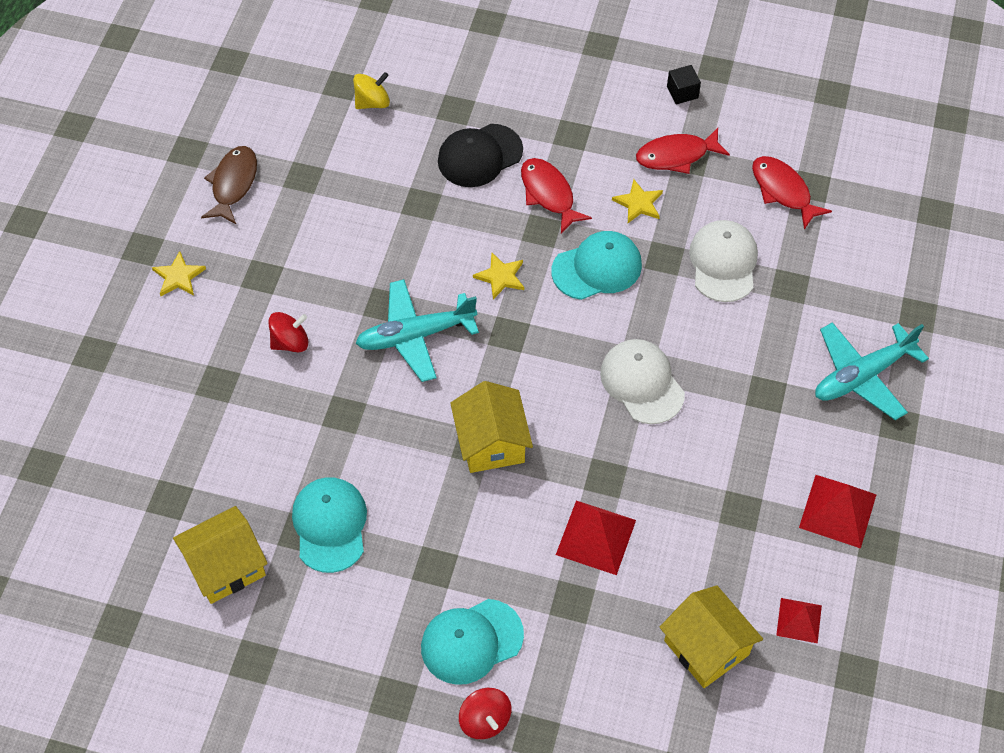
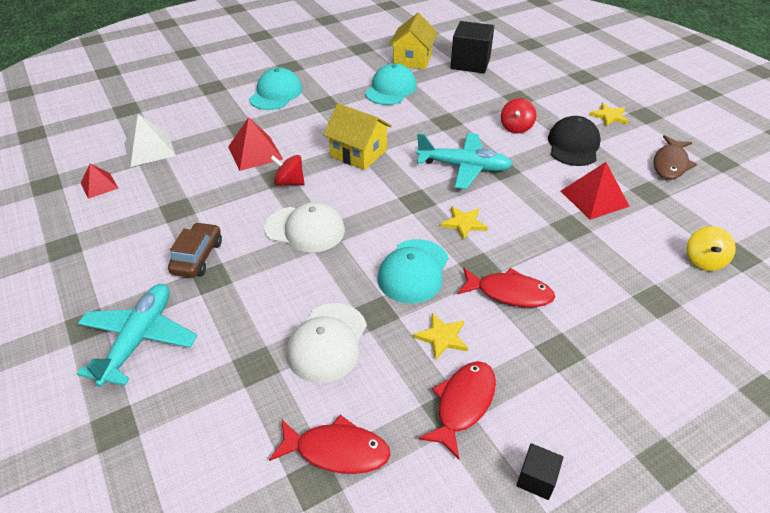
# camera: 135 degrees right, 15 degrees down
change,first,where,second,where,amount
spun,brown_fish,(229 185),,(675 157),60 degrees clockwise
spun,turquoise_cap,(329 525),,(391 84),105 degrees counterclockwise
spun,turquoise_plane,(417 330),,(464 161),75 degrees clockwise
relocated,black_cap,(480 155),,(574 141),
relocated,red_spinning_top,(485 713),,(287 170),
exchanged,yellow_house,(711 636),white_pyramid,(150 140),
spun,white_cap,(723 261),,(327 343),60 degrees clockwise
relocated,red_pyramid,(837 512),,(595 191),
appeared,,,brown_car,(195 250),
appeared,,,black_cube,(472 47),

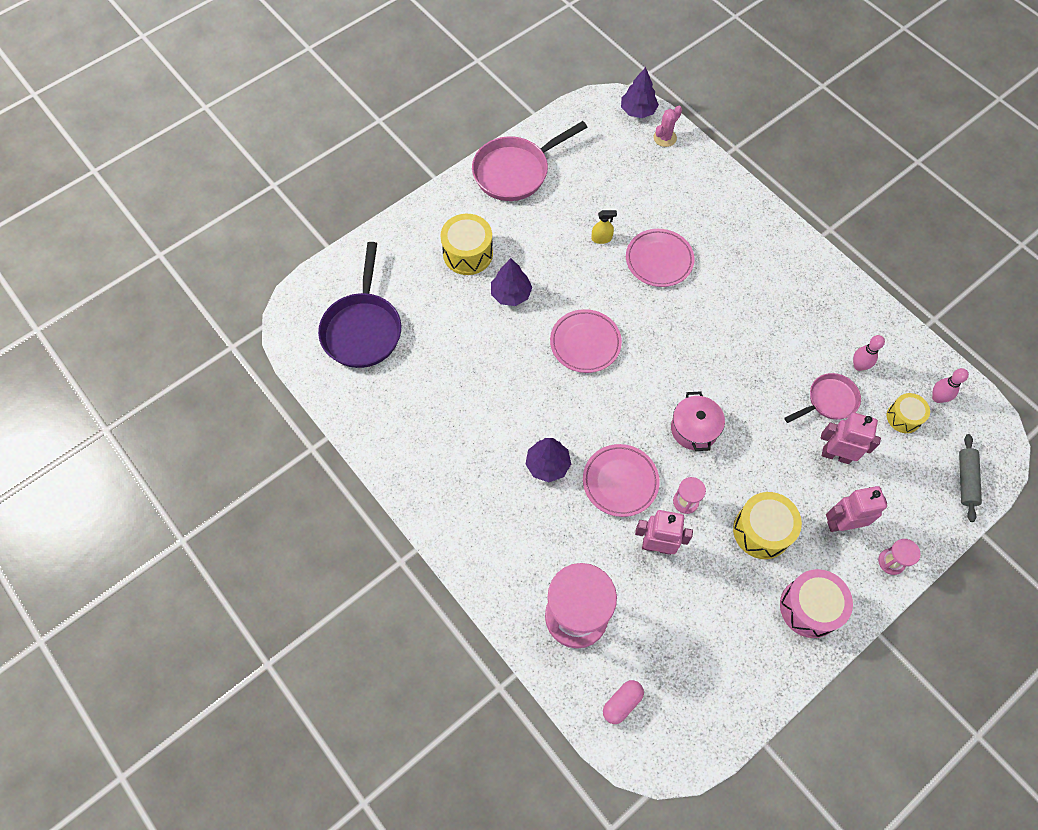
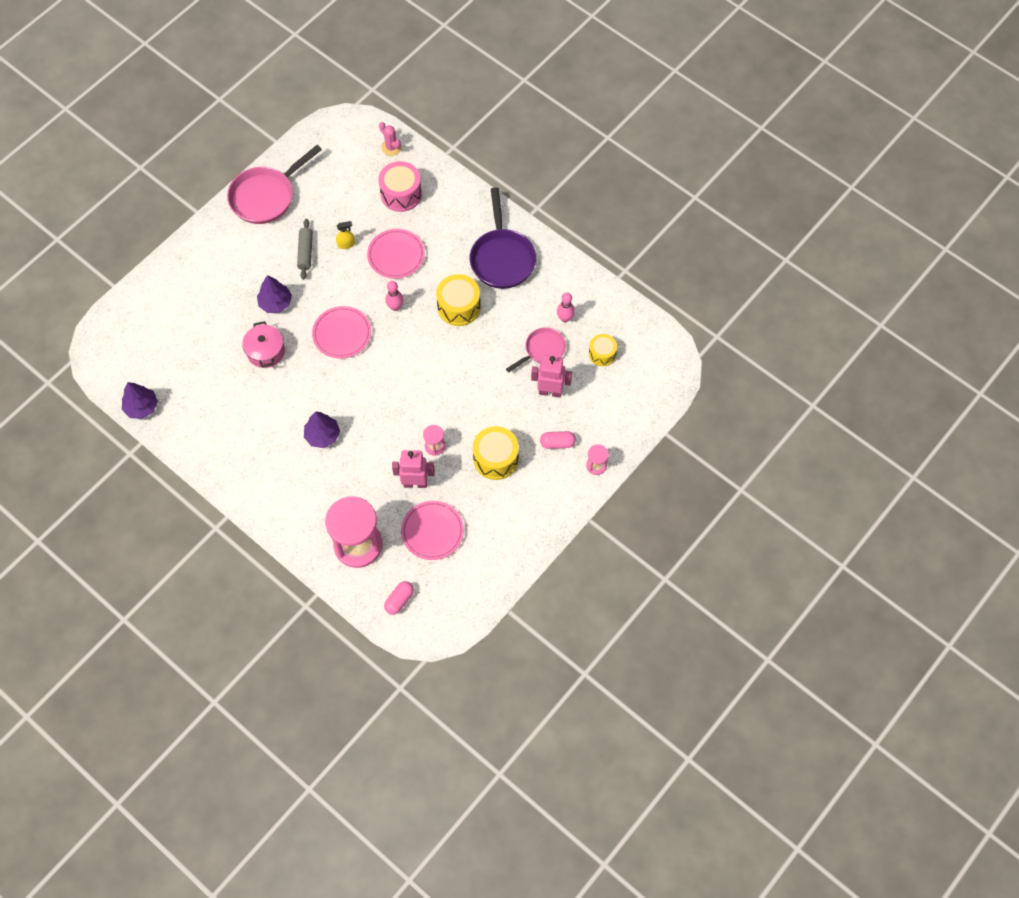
# camera: 10 degrees left, 0 degrees up
change,first,where,second,where,amount
relocated,purple_pan,(359 305),,(503 238),
relocated,yellow_drum,(466 244),,(458 300),
relocated,pink_plate,(621 480),,(432 530),
relocated,purple_tree,(640 92),,(140 400),
spun,pink_cactus,(667 126),,(390 139),75 degrees counterclockwise
relocated,pink_pot,(698 421),,(263 344),
relocated,pink_drum,(816 603),,(400 186),
exchanged,pink_robot,(856 509),pink_capsule,(558 440),
relocated,pink_bowling_pin,(950 385),,(395 296),
relocated,grey_rolling_pin,(970 478),,(305 249),

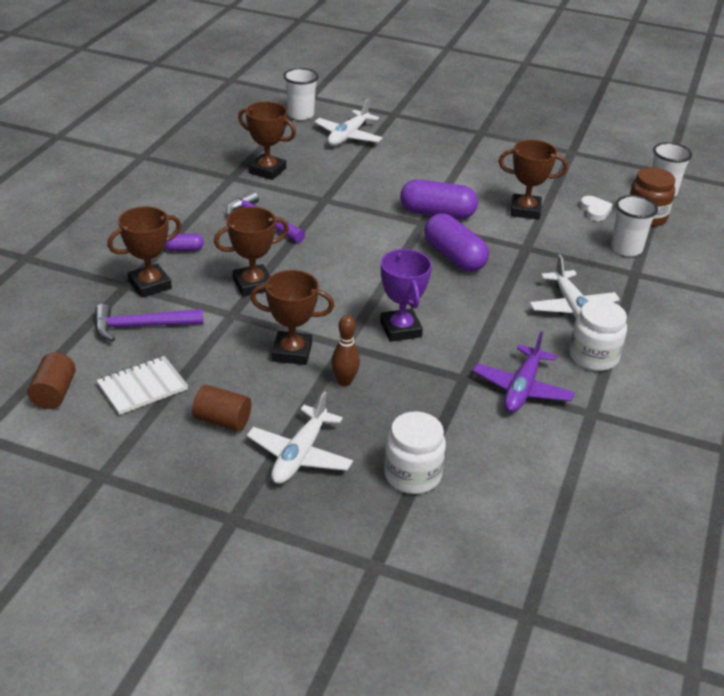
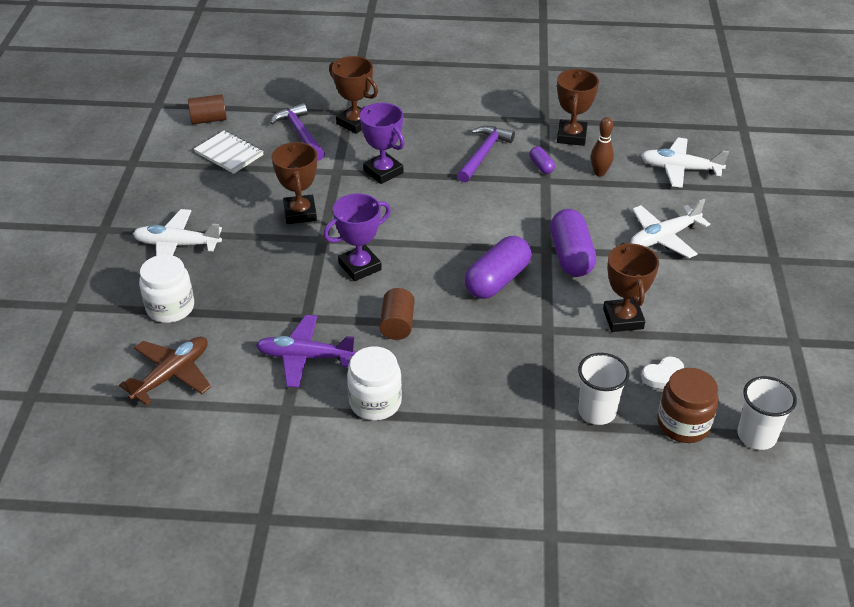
# camera: 75 degrees right, 5 degrees up
change,first,where,second,where,amount
relocated,purple_capsule,(184 242),,(542 160),
relocated,brown_cylinder,(221 408),,(397 314),
colour,brown_trophy,(251 252),purple_trophy,(382 143),
missing,white_cup,(301 94),,,
relocated,brown_bowling_pin,(345 350),,(602 147),
relocated,white_plane,(574 286),,(670 228),
appeared,,,brown_plane,(165 371),

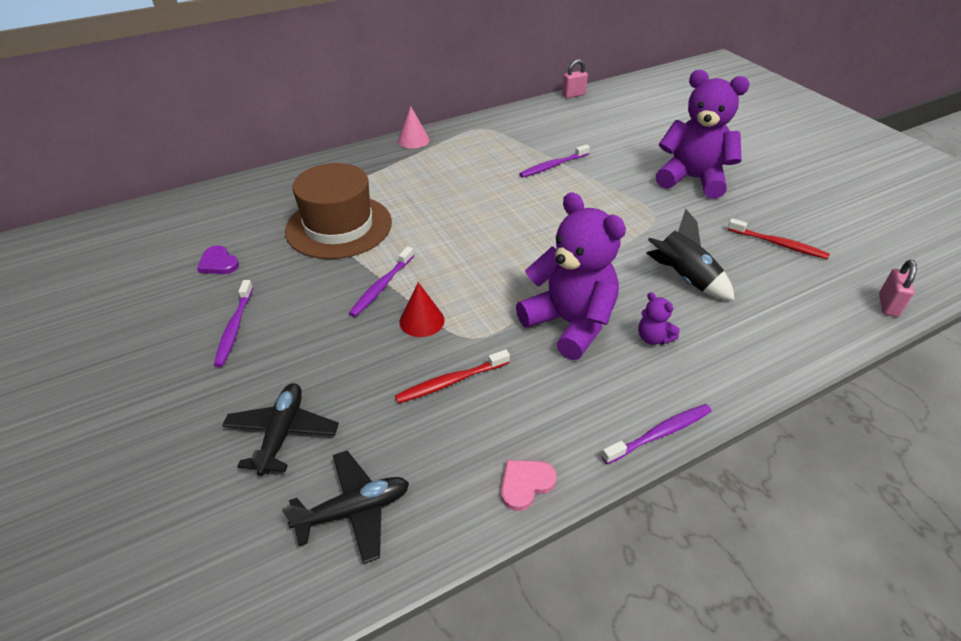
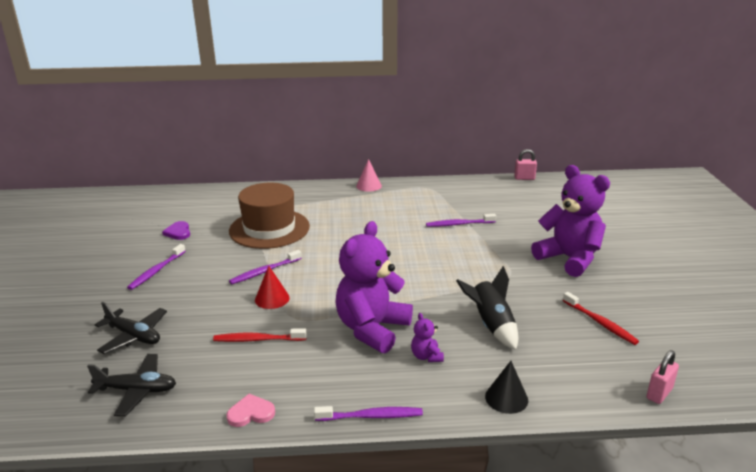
# camera: 25 degrees right, 15 degrees down
change,first,where,second,where,amount
spun,black_plane,(280 429),,(131 328),90 degrees clockwise
spun,purple_teddy_bear,(571 276),,(374 287),135 degrees counterclockwise
appeared,,,black_cone,(506 387),

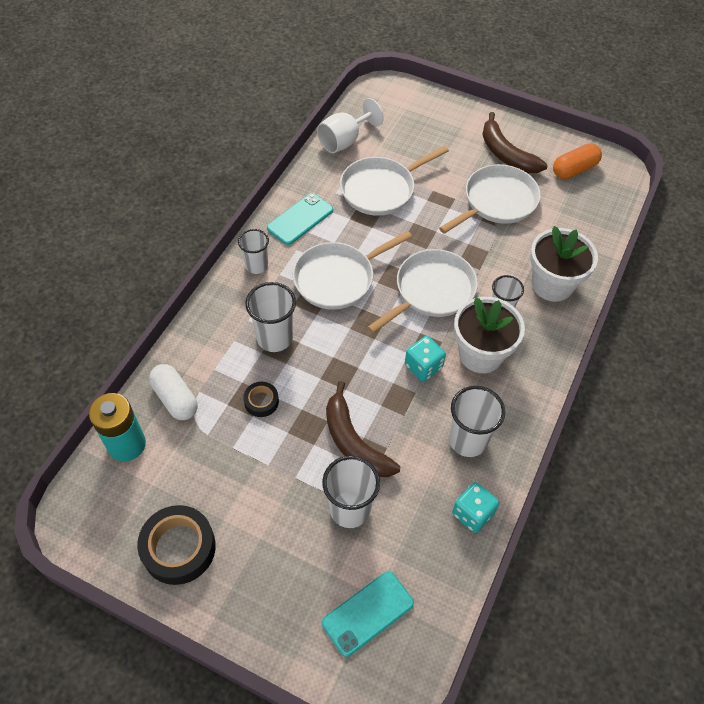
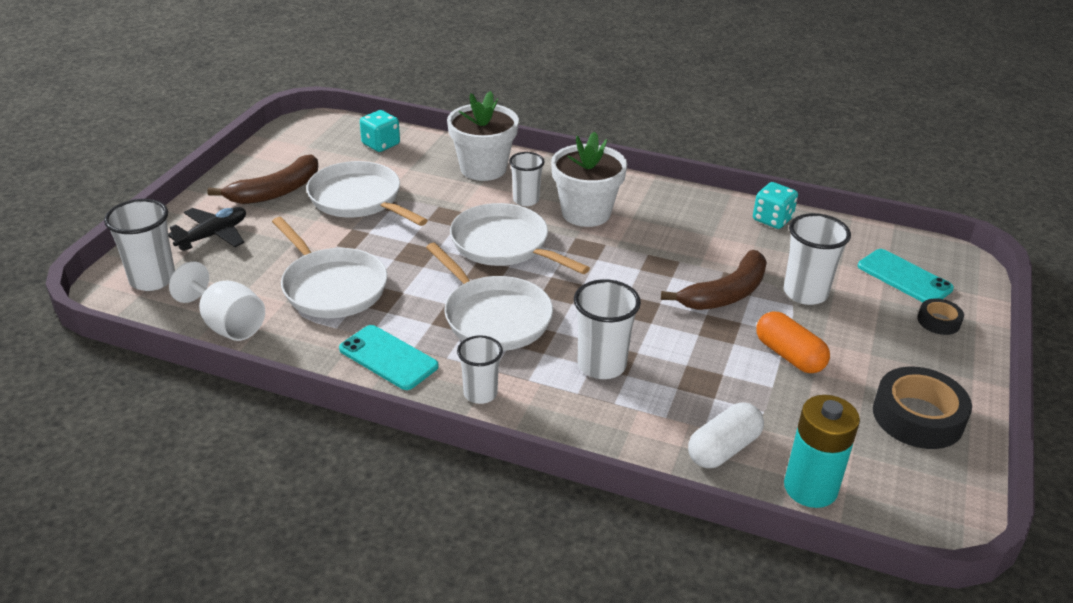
# camera: 95 degrees left, 20 degrees down
change,first,where,second,where,amount
relocated,black_tape,(261 399),,(940 316),
relocated,turquoise_dice,(425 359),,(380 131),
relocated,white_cup,(477 421),,(139 245),
relocated,orange_capsule,(577 161),,(793 342),
appeared,,,black_plane,(207 229),

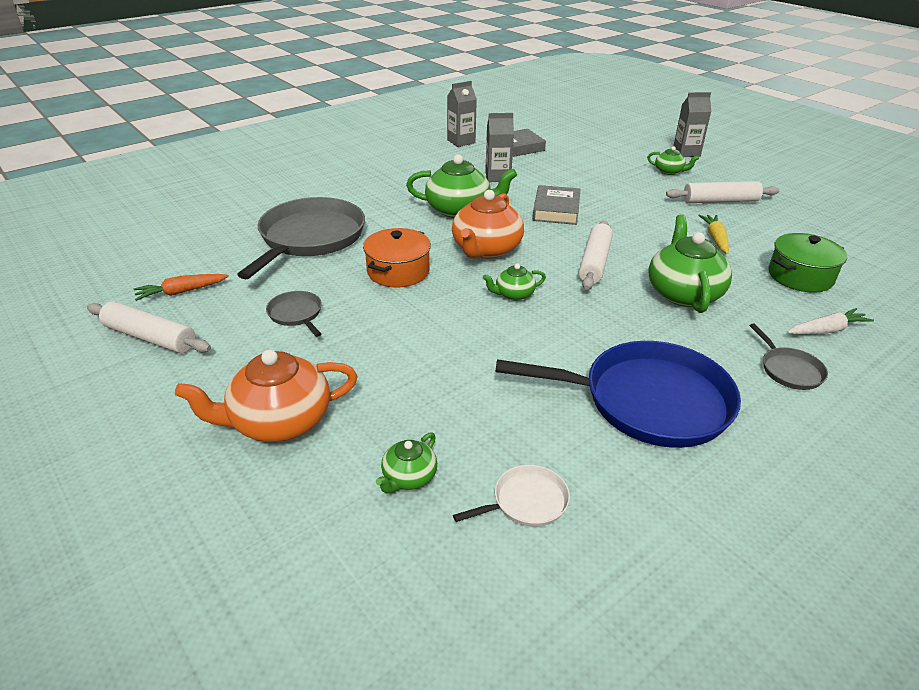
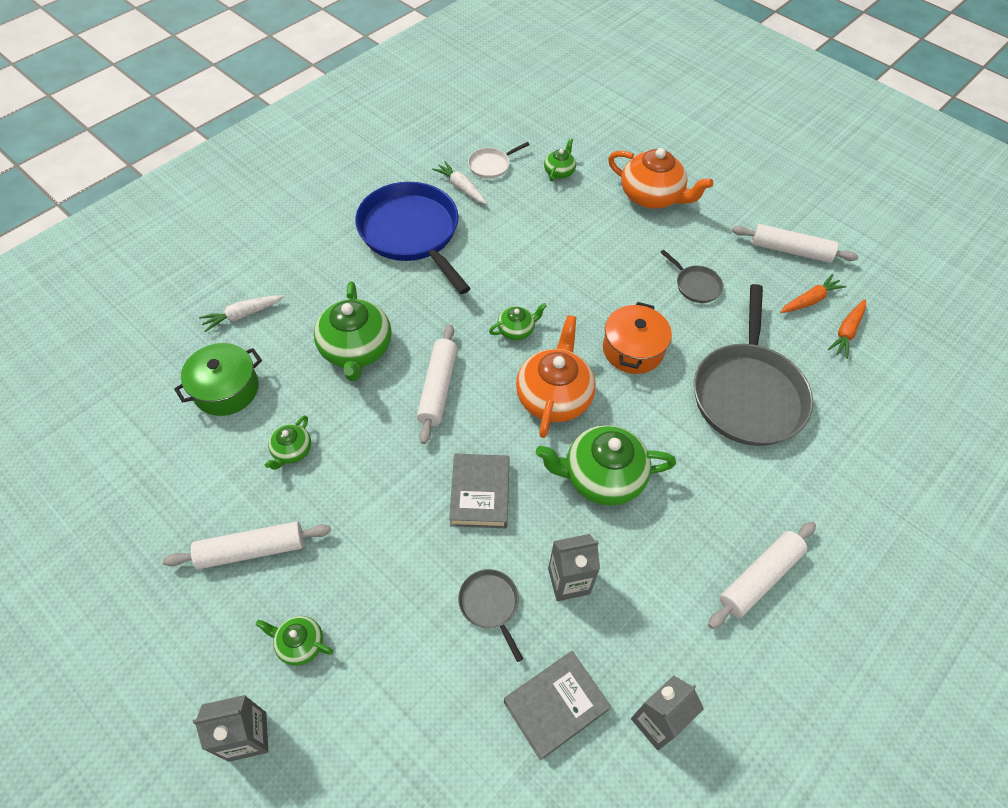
# camera: 170 degrees right, 20 degrees up
change,first,where,second,where,amount
spun,orange_teapot,(266 396),,(660 178),60 degrees clockwise
spun,blue_pan,(618 394),,(413 238),60 degrees clockwise
exchanged,yellow_carrot,(713 234),green_teapot,(288 442),
relocated,grey_pan,(788 356),,(490 615),
appeared,,,white_carrot,(459 182),
appeared,,,white_rolling_pin,(762 575),
appeared,,,orange_carrot,(847 329),

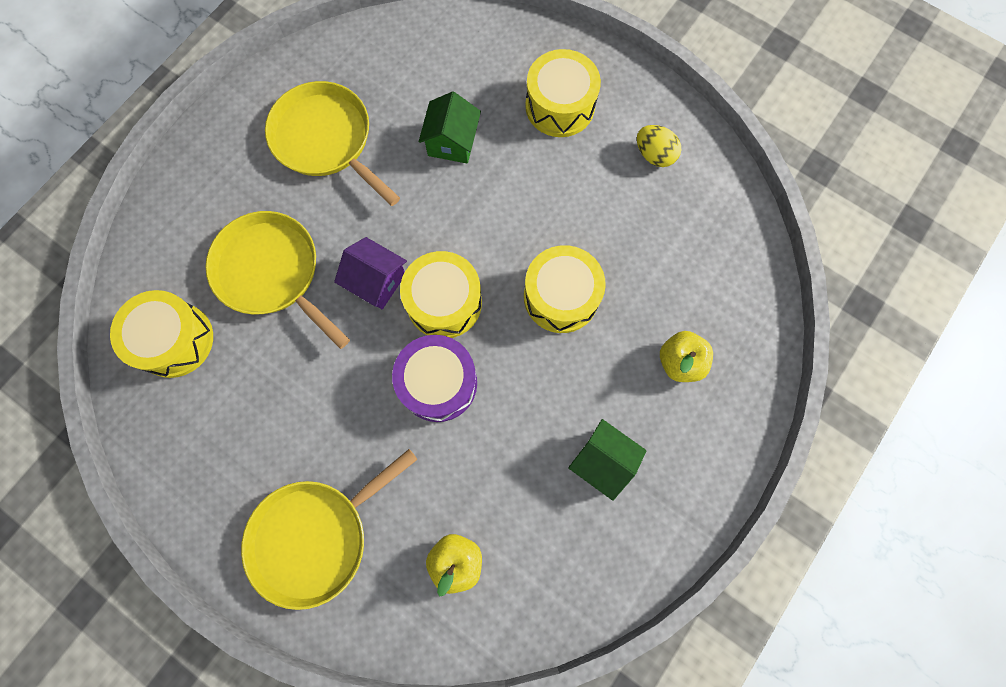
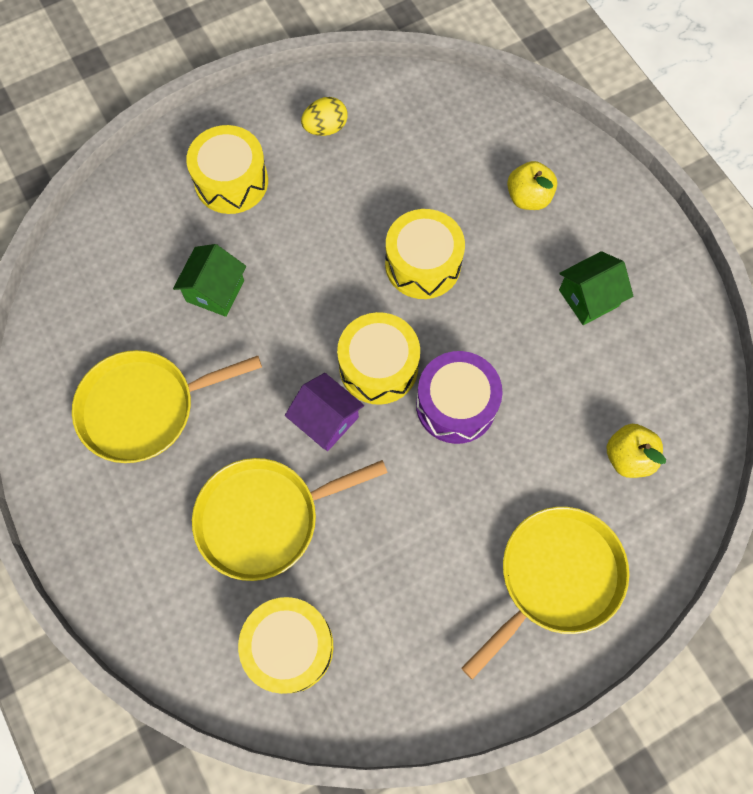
# camera: 65 degrees left, 5 degrees down
change,first,where,second,where,amount
spun,yellow_pan,(329 529),,(545 593),120 degrees counterclockwise
spun,purple_house,(370 273),,(324 412),75 degrees clockwise
spun,green_house,(450 127),,(209 280),75 degrees clockwise

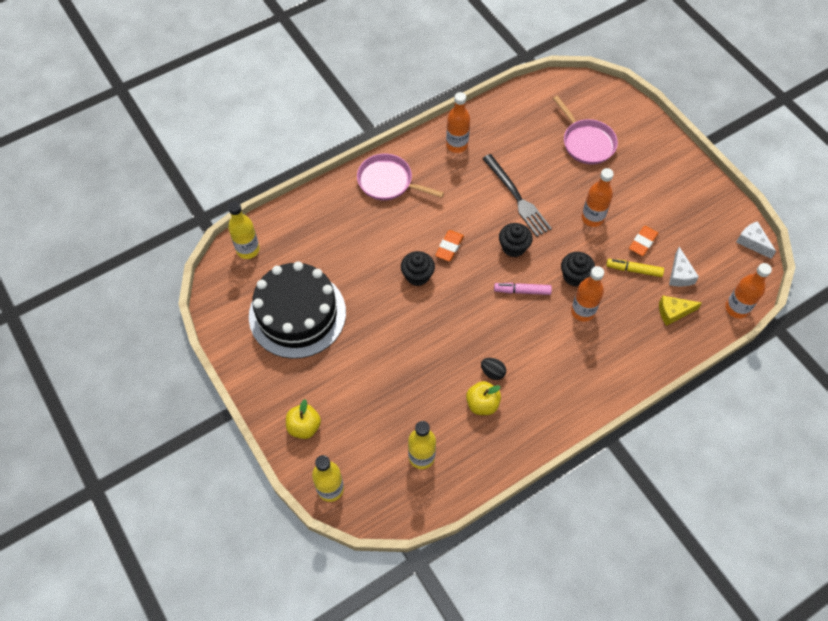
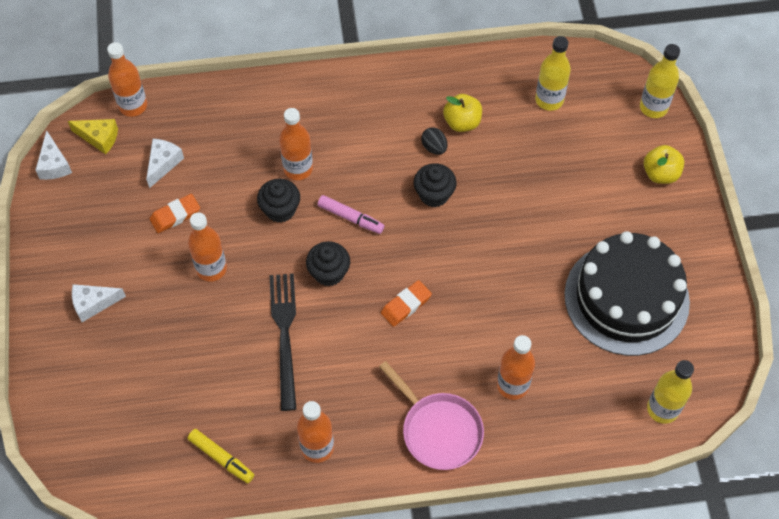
# camera: 155 degrees left, 0 degrees up
change,first,where,second,where,amount
relocated,black_cupcake,(418 268),,(435 185),
missing,pink_pan,(585 130),,,
relocated,yellow_marker,(635 268),,(220 456),
relocated,yellow_cheese,(680 311),,(93 136),
appeared,,,white_cheese,(99 303),
appeared,,,orange_bottle,(516 367),

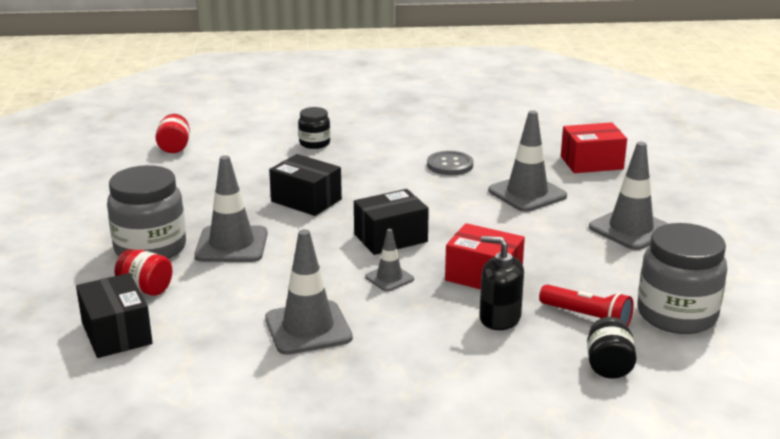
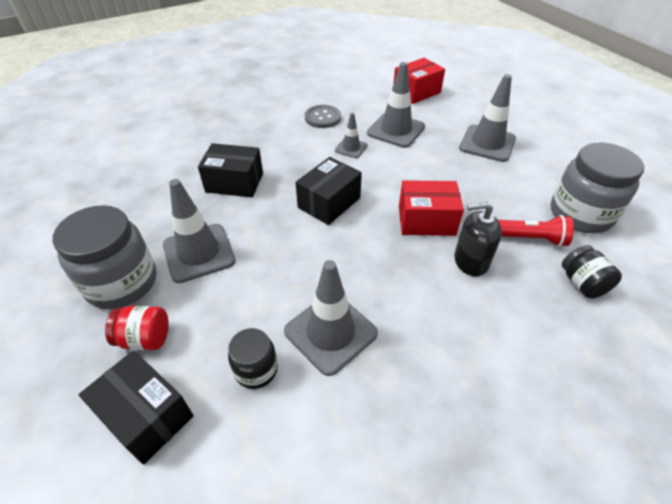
# camera: 25 degrees left, 20 degrees up
change,first,where,second,where,amount
missing,red_jar,(172 133),,,
relocated,black_jar,(314 128),,(253 358),
relocated,grey_traffic_cone,(389 260),,(351 135),

